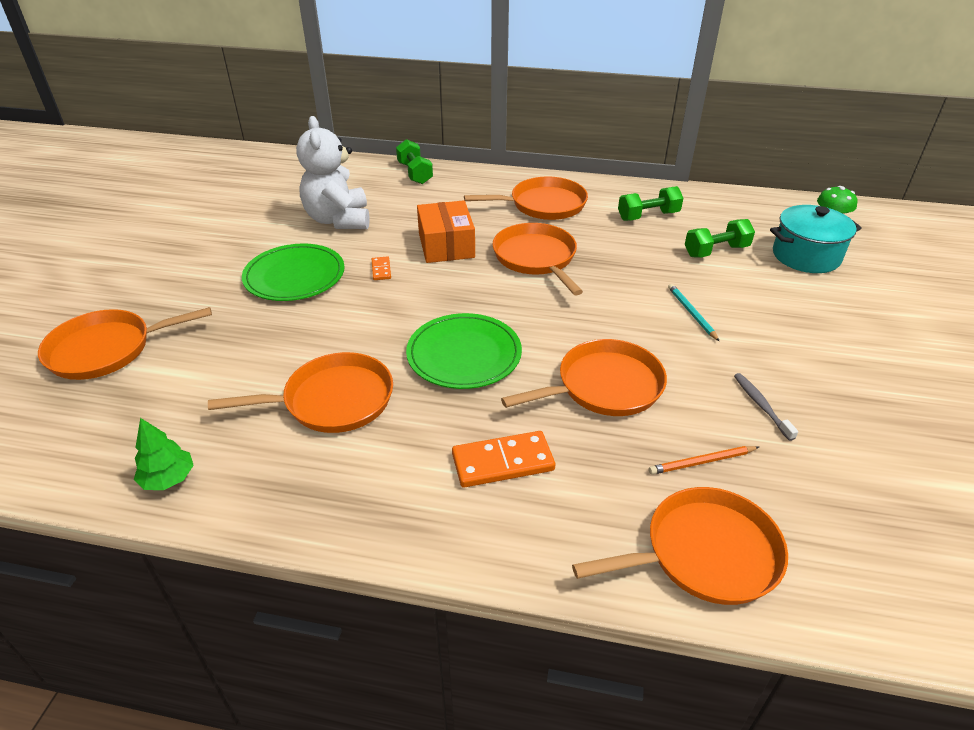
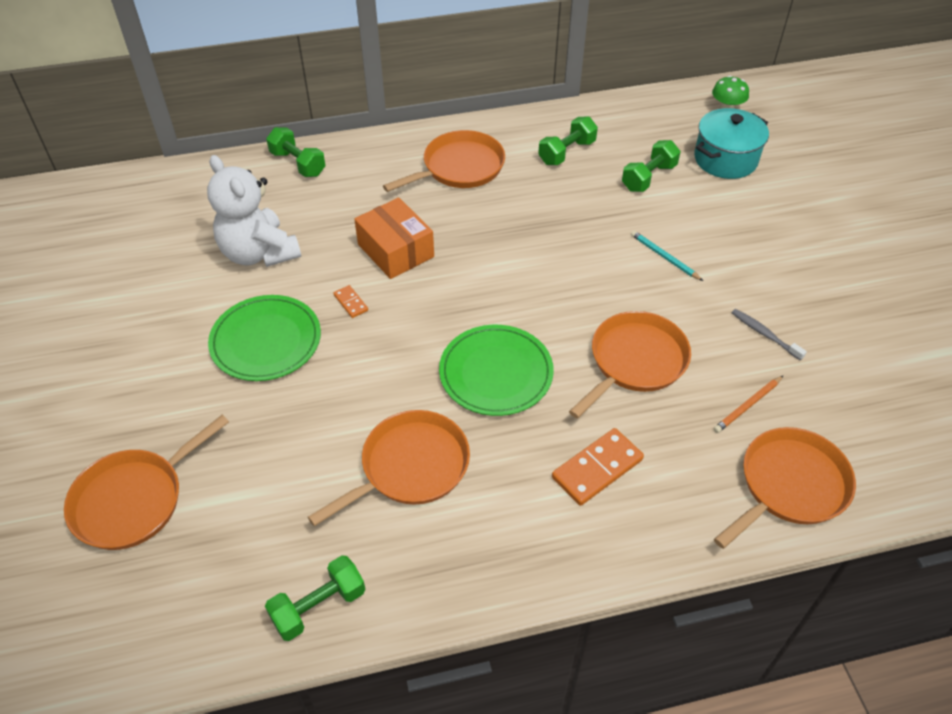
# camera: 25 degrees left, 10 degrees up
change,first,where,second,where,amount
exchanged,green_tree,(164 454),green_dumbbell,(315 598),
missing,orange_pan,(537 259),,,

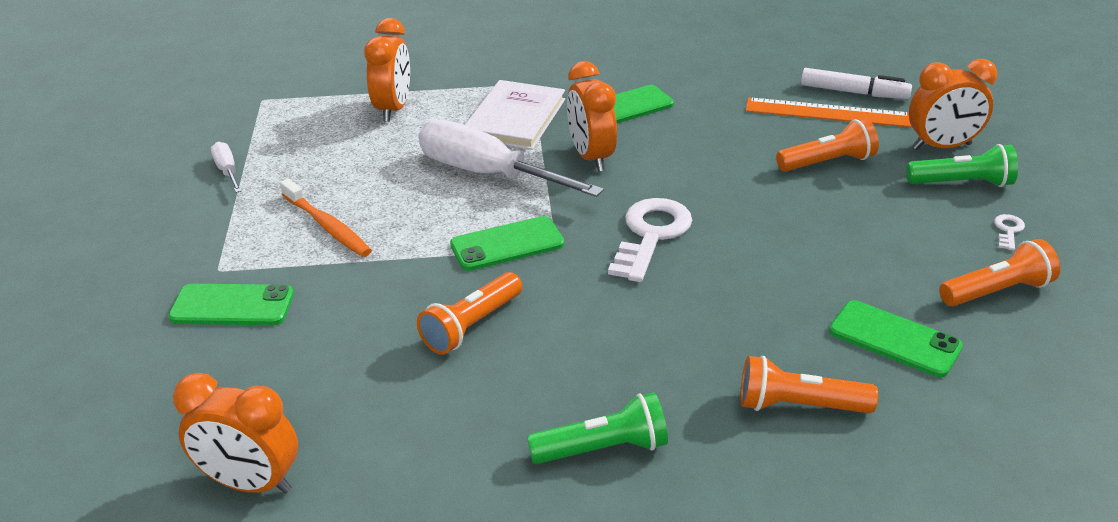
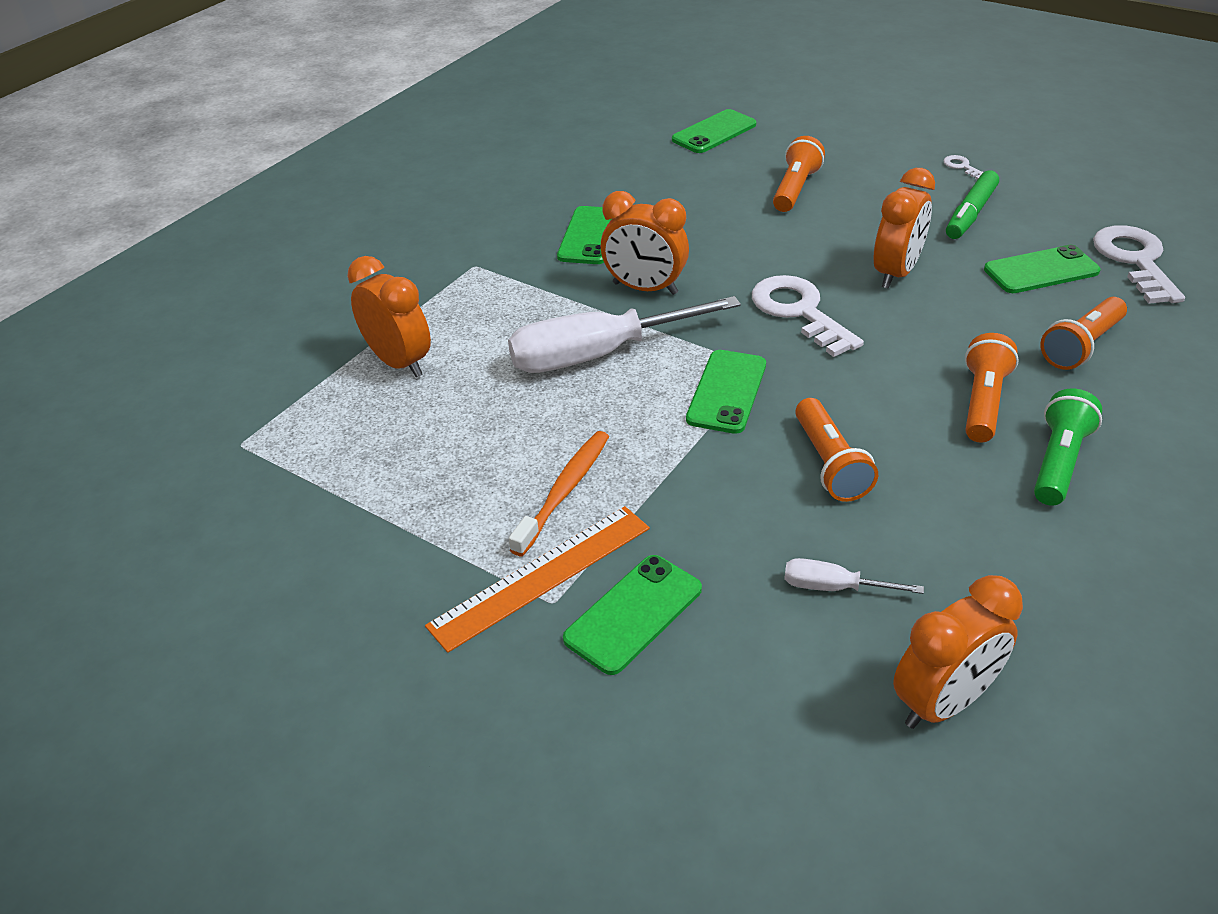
# camera: 50 degrees left, 5 degrees up
change,first,where,second,where,amount
relocated,white_screwdriver,(226 167),,(854 576),
spun,orange_toothbrush,(326 218),,(559 493),60 degrees counterclockwise
missing,white_book,(515 115),,,
relocated,orange_ruler,(829 112),,(537 579),
exchanged,white_marker,(856 83),green_phone,(714 131),
missing,green_flashlight,(962 165),,,
relocated,orange_clock,(953 104),,(904 228),
relocated,orange_flashlight,(999 272),,(992 388),
appeared,,,green_marker,(972 204),
appeared,,,white_key,(1139 264),

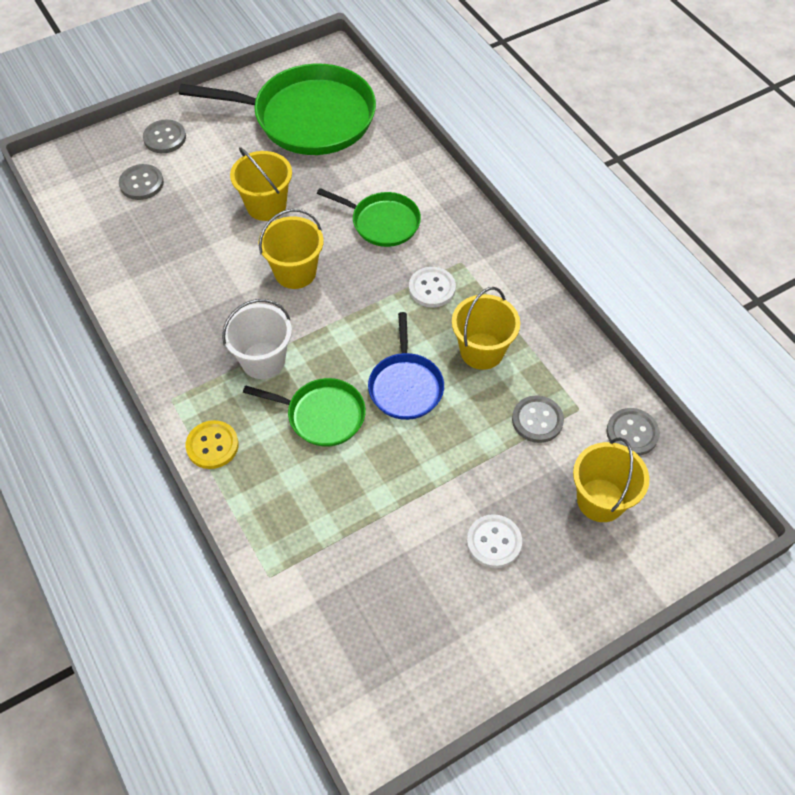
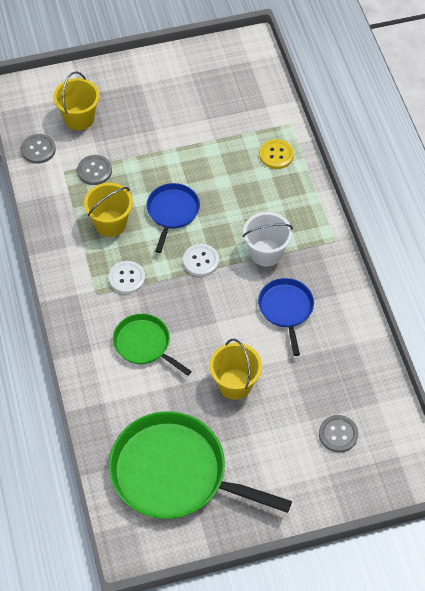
# camera: 165 degrees left, 0 degrees up
change,first,where,second,where,amount
missing,grey_button,(164 136),,,
relocated,yellow_button,(212 444),,(276 154),
missing,green_pan,(304 412),,,
missing,yellow_bucket,(291 249),,,
relocated,white_button,(494 541),,(201 260),
appeared,,,blue_pan,(286 317),

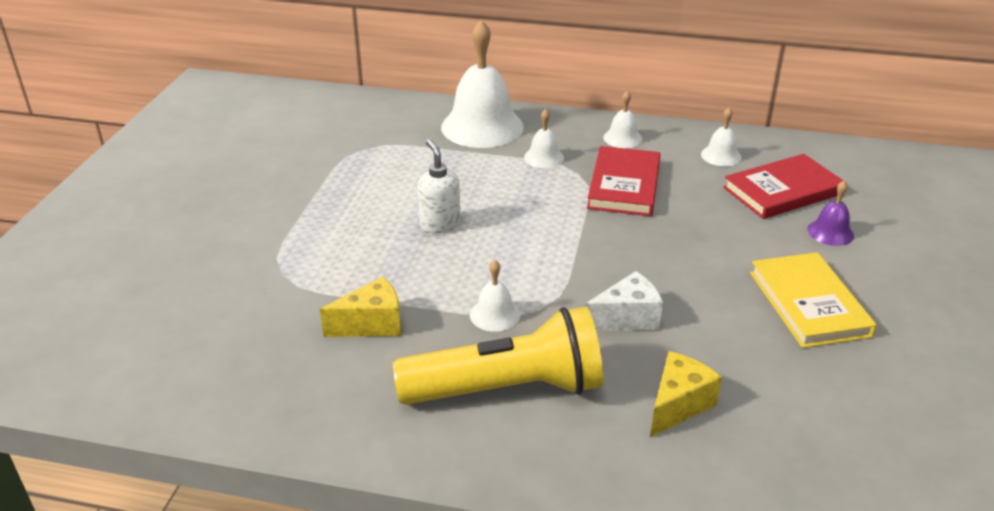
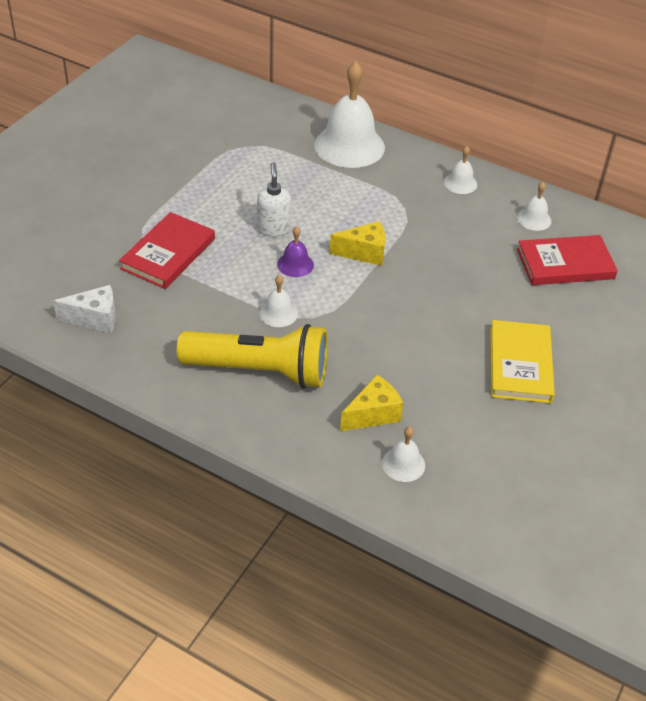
# camera: 15 degrees right, 10 degrees up
change,first,where,second,where,amount
relocated,yellow_cheese,(360 306),,(357 243),
relocated,white_bell,(544 138),,(403 454),
relocated,white_cheese,(624 301),,(84 309),
relocated,red_book,(624 181),,(167 250),
relocated,purple_bell,(830 213),,(295 251),

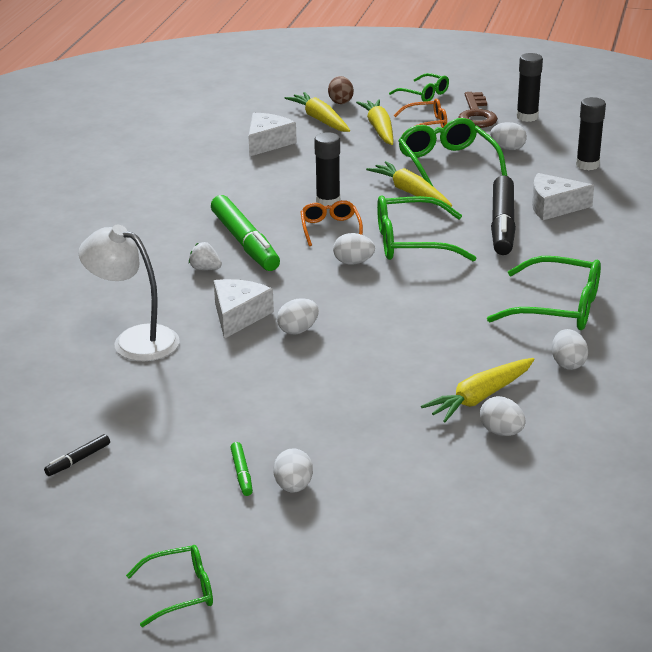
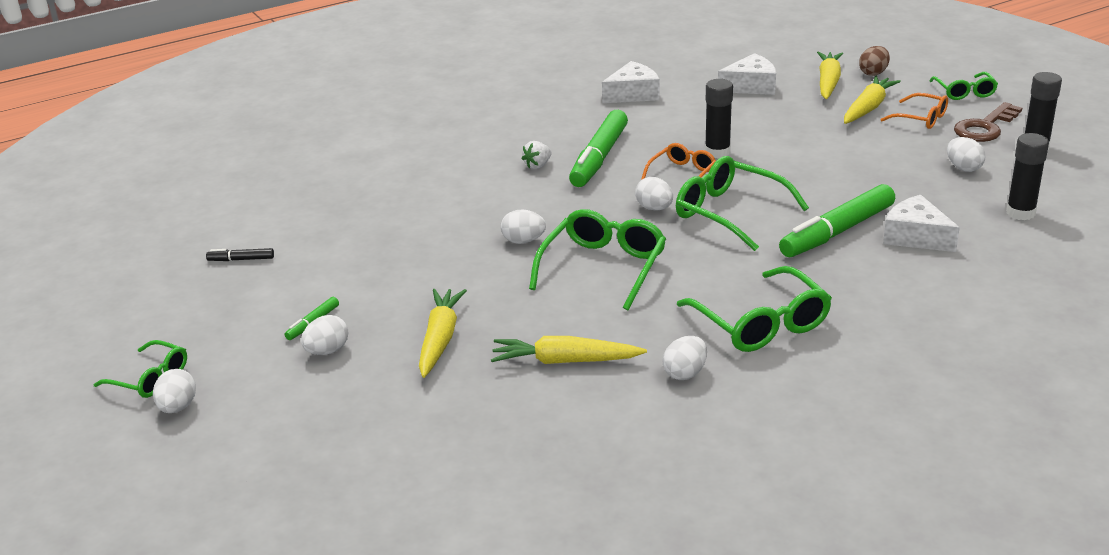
# camera: 45 degrees right, 0 degrees up
change,first,where,second,where,amount
missing,white_lamp,(129 293),,,
spun,white_strawberry,(205 256),,(537 155),120 degrees counterclockwise
relocated,white_cheese,(244 309),,(631 82),
relocated,yellow_carrot,(409 184),,(443 333),
relocated,green_glasses,(452 152),,(597 259),
relocated,white_egg,(503 416),,(174 391),
colour,black_marker,(503 215),green_marker,(837 220),

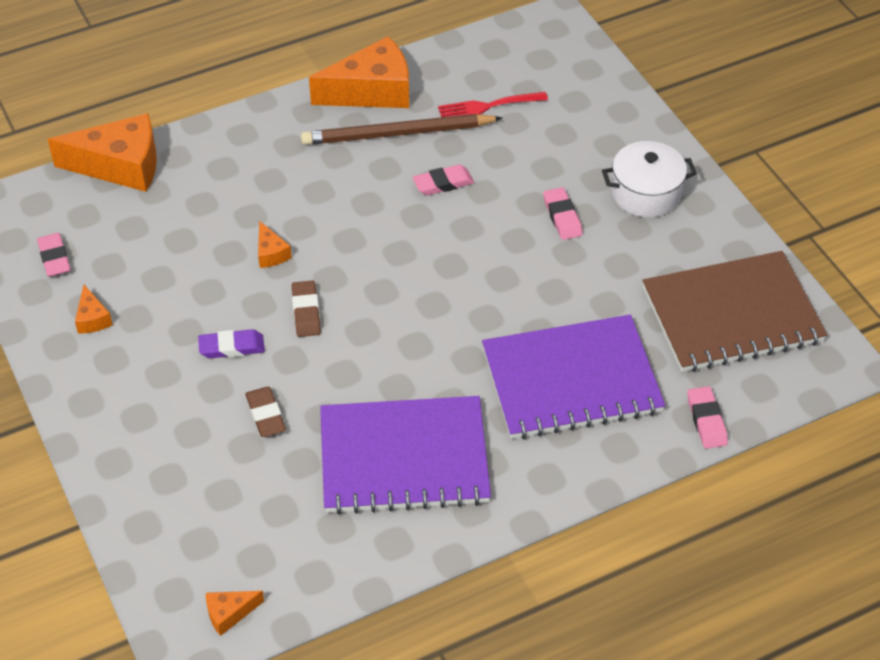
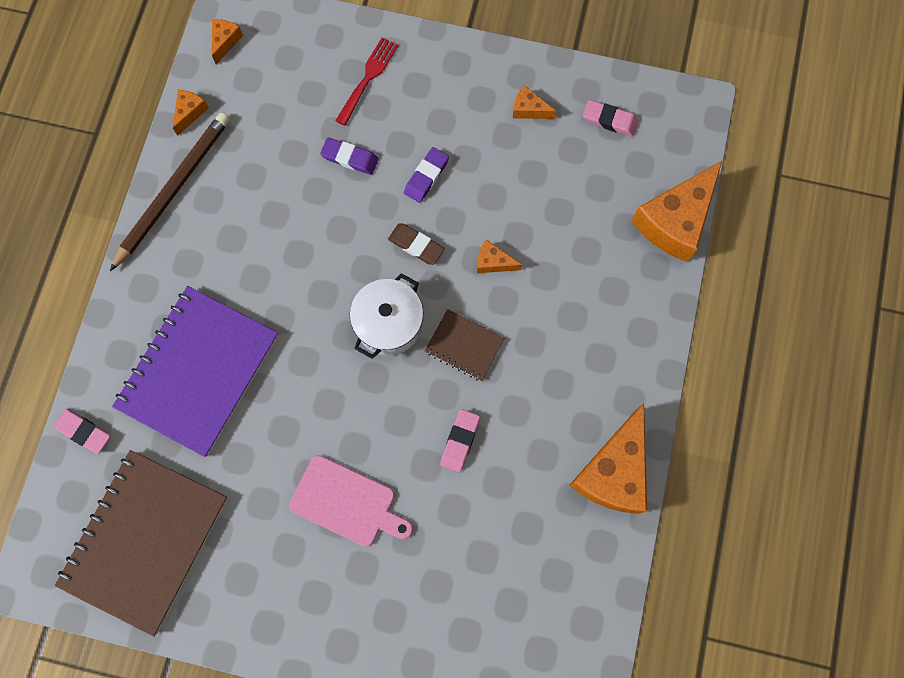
# camera: 130 degrees right, 25 degrees up
change,first,where,second,where,amount
colour,brown_eraser,(265 412),purple_eraser,(349 156),
relocated,brown_pencil,(401 129),,(170 192),
missing,purple_notebook,(405 455),,,
relocated,red_fork,(493 104),,(366 81),
exchanged,pink_eraser,(563 213),pink_cutting_board,(351 500),
relocated,white_pot,(649 179),,(386 316),
appeared,,,orange_cheese,(191 113),
appeared,,,brown_notebook,(465 345),

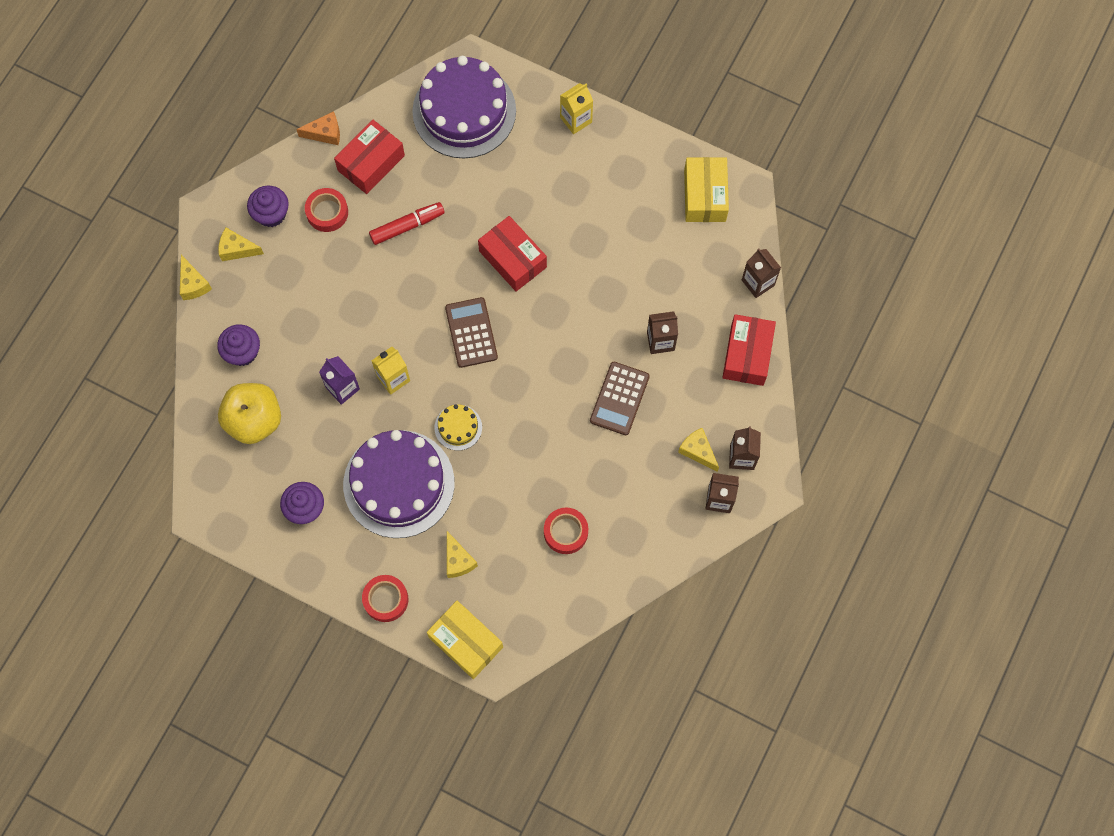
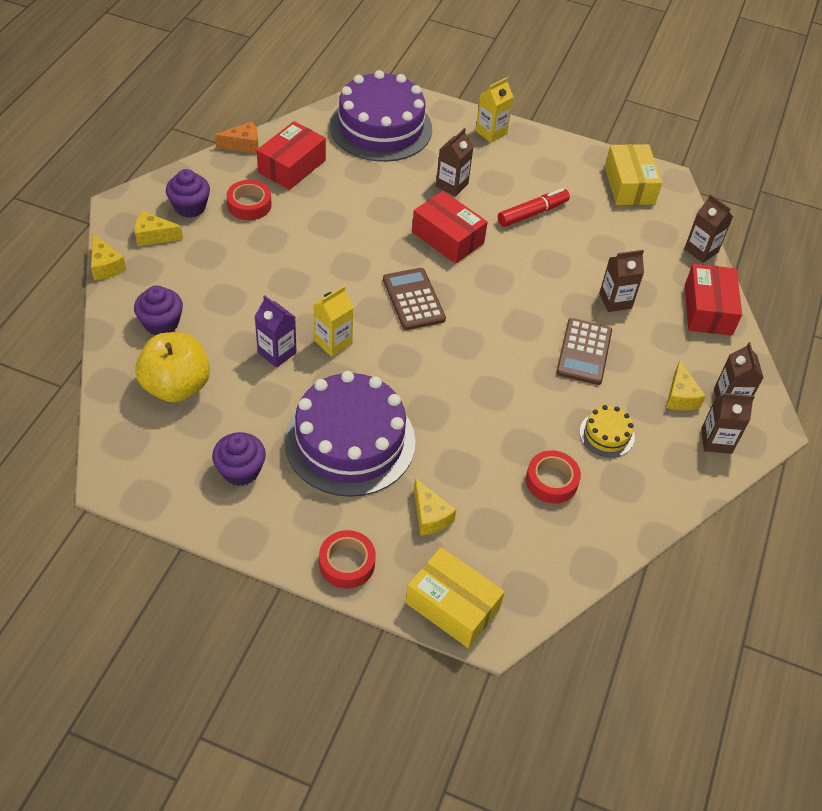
# camera: 10 degrees left, 20 degrees down
change,first,where,second,where,amount
relocated,red_marker,(407 223),,(534 207),
relocated,yellow_cake,(458 427),,(607 431),
spun,yellow_cheese,(698 450),,(686 385),135 degrees counterclockwise
appeared,,,brown_carton,(454 162),

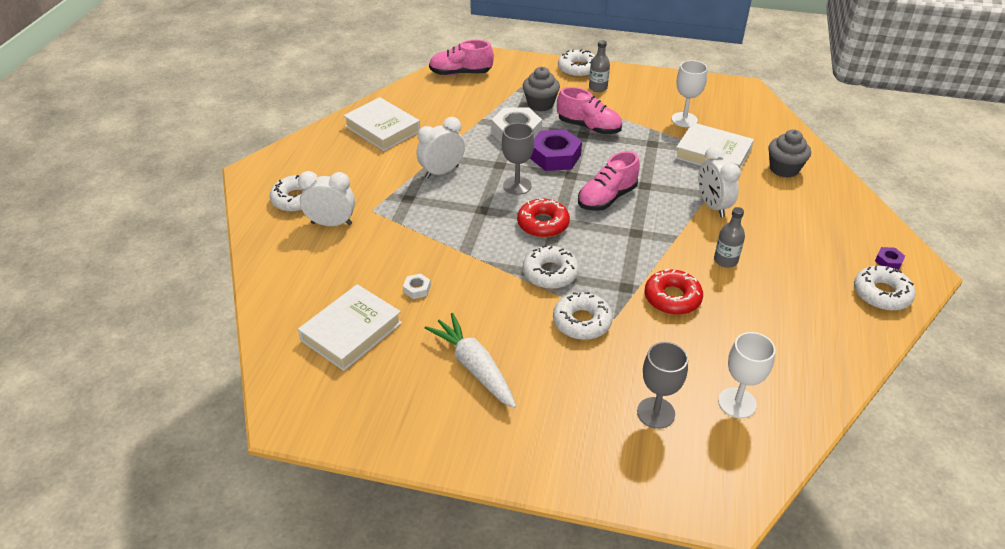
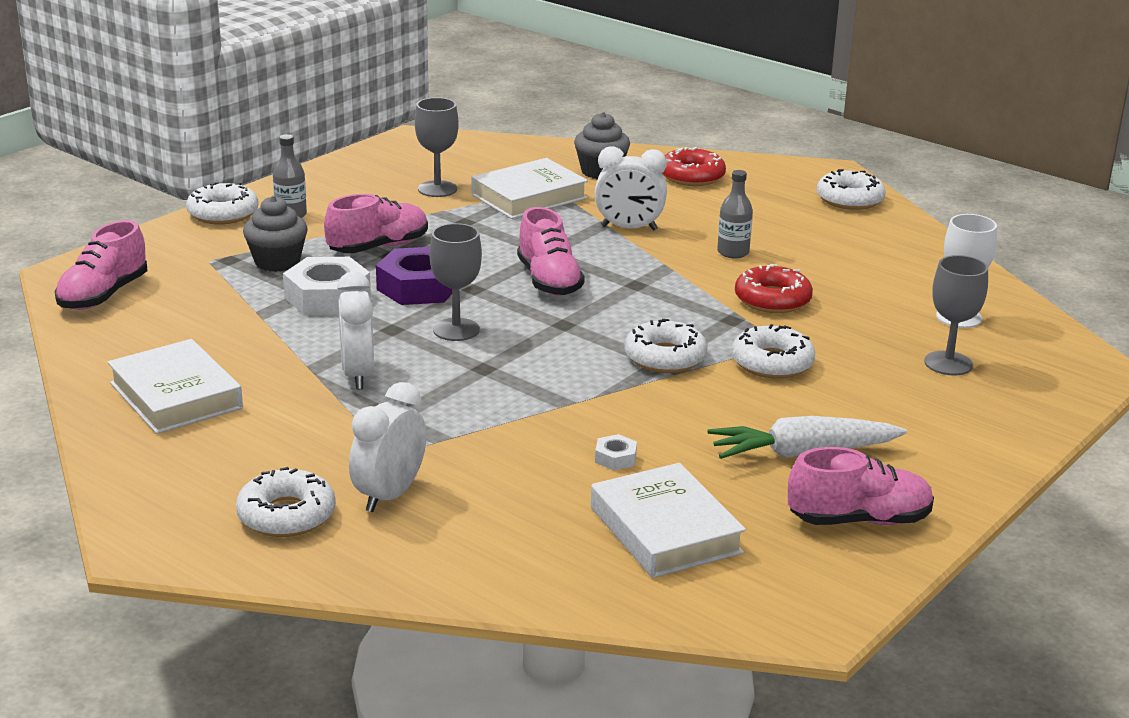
# camera: 65 degrees left, 15 degrees down
change,first,where,second,where,amount
spun,white_book,(381 124),,(175 386),75 degrees clockwise
relocated,red_donut,(543 218),,(694 166),
colour,white_goblet,(689 93),grey_goblet,(437 147),
missing,purple_nut,(890 258),,,
appeared,,,pink_shoe,(861 486),

